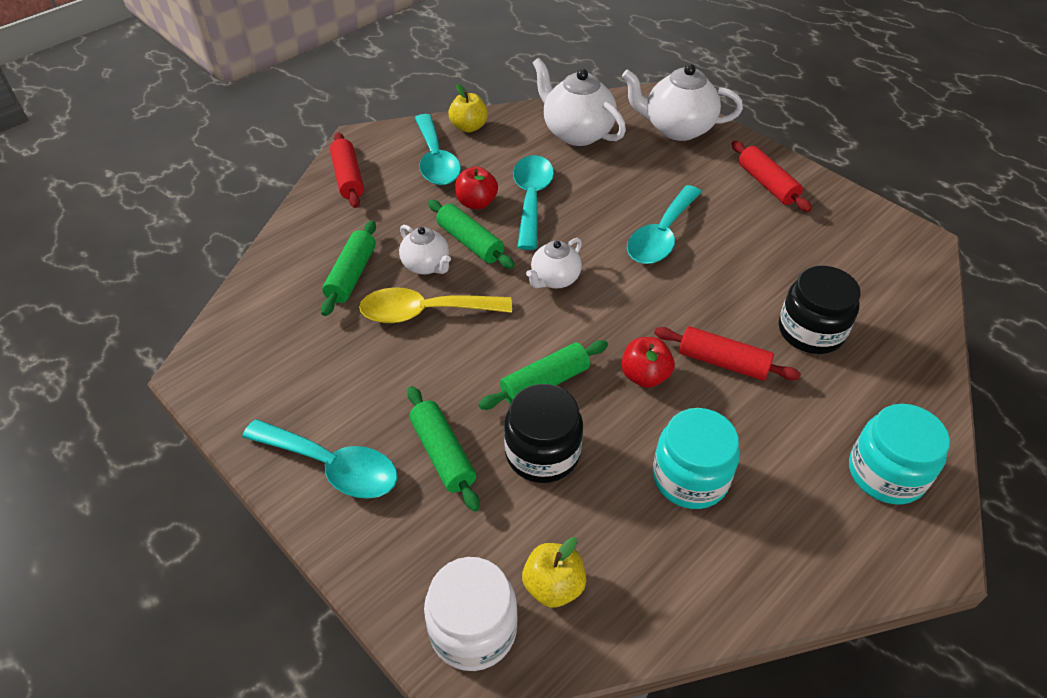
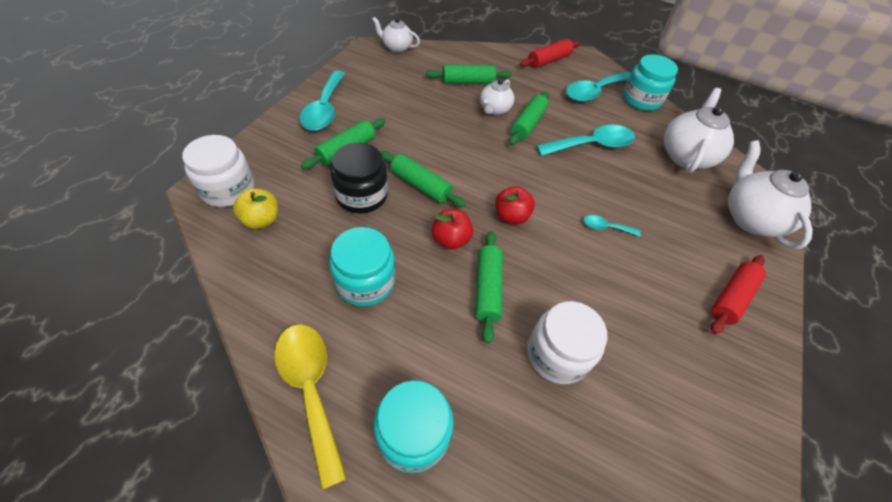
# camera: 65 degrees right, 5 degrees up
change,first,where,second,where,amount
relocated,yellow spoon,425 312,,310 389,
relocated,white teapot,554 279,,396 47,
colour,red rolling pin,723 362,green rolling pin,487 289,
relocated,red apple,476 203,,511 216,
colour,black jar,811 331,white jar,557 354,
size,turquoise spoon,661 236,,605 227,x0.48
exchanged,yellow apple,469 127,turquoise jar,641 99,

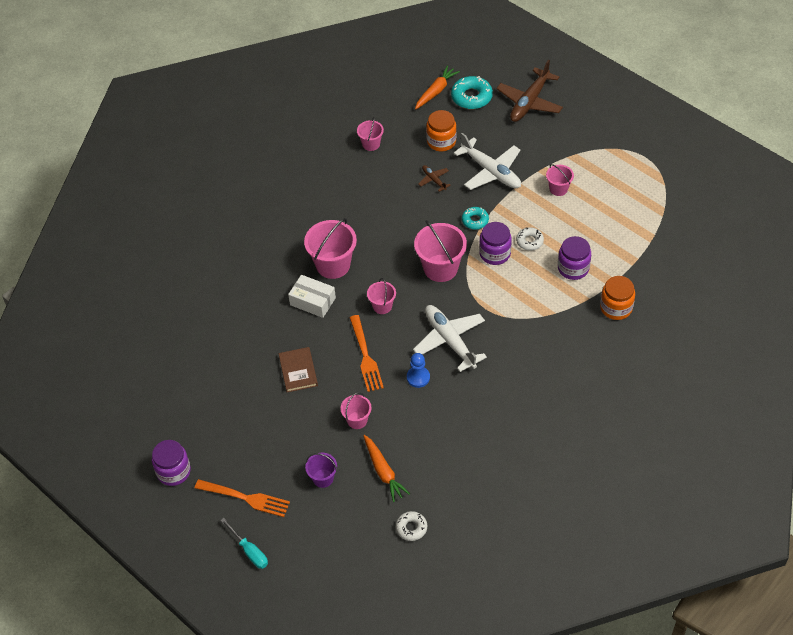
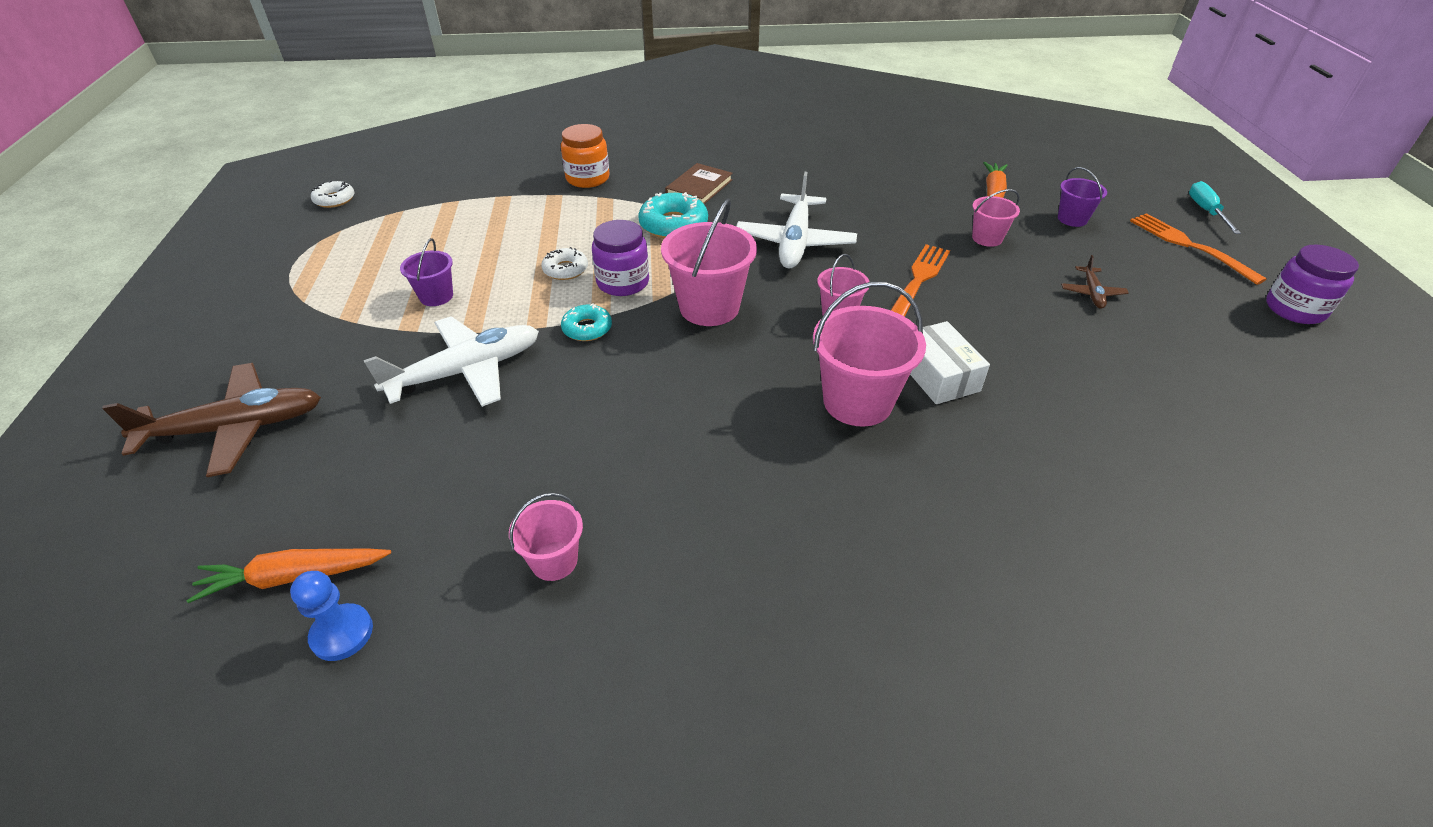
# camera: 140 degrees left, 10 degrees down
change,first,where,second,where,amount
relocated,blue pawn,418 377,,342 633,
relocated,white donut,411 528,,334 200,
spun,white plane,491 171,,465 371,60 degrees clockwise
colour,pink bucket,558 189,purple bucket,436 296,
relocated,turquoise donut,471 97,,673 225,
relocated,brown book,298 371,,699 187,
relocated,brown plane,434 180,,1092 293,
missing,orange jar,441 141,,,
missing,purple jar,573 268,,,

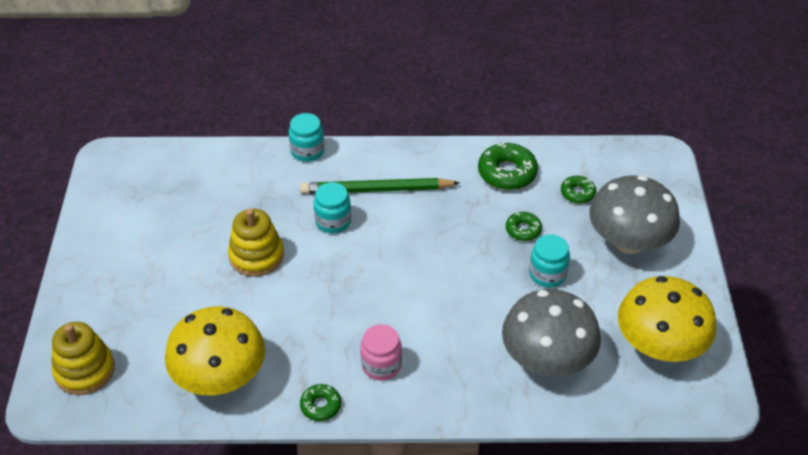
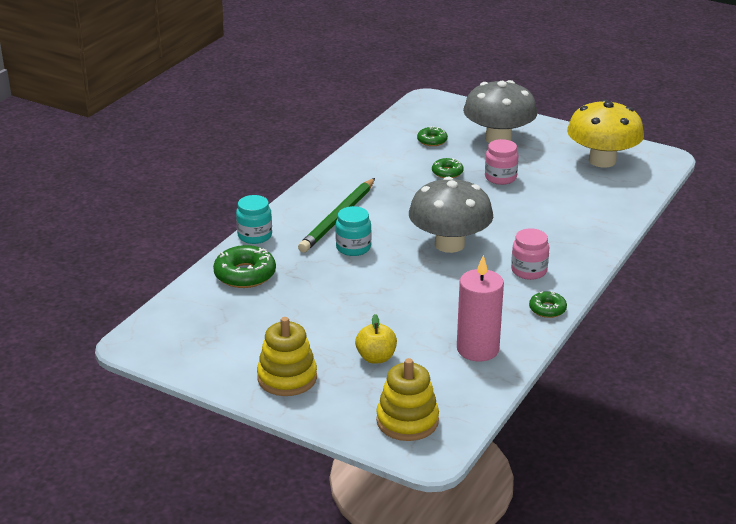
# camera: 60 degrees left, 15 degrees down
change,first,where,second,where,amount
relocated,green donut,507 173,,245 274,
relocated,yellow stacking toy,256 256,,287 378,
appeared,,,yellow apple,376 358,
relocated,grey mushroom,547 359,,449 244,
exchanged,yellow mushroom,220 377,pink candle,477 349,
colour,turquoise jar,547 274,pink jar,500 178,

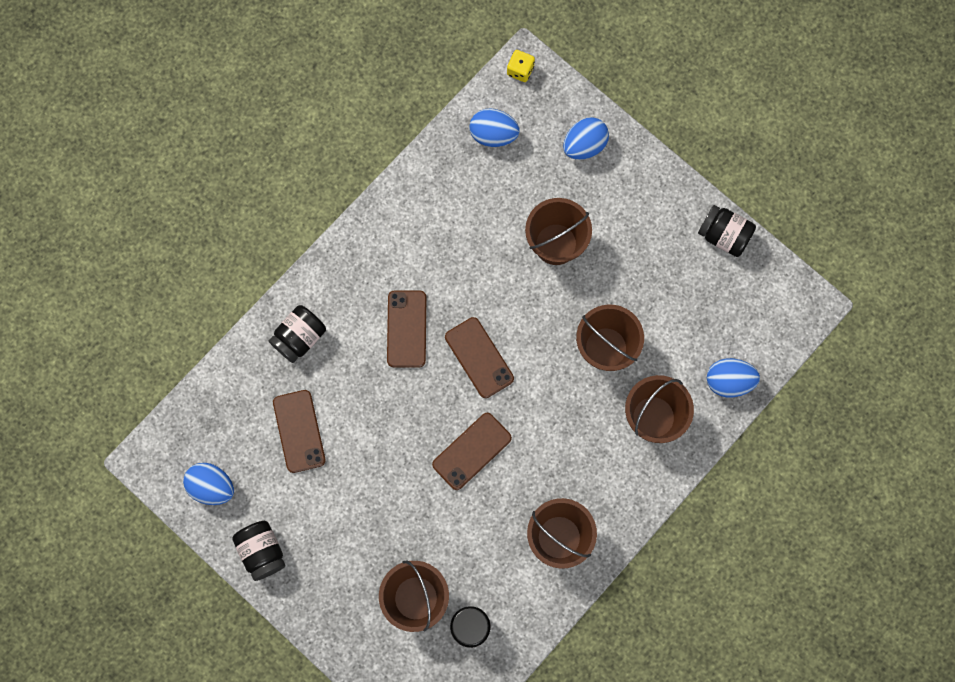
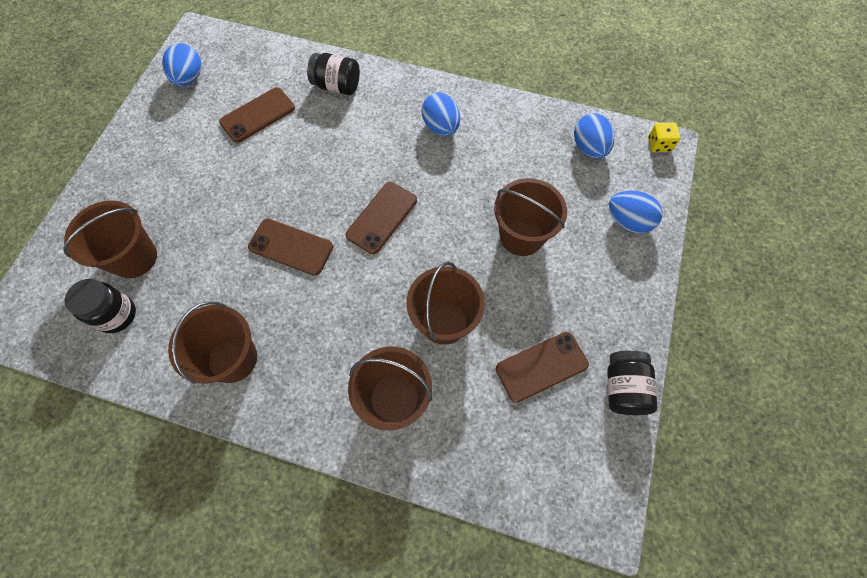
# camera: 65 degrees right, 10 degrees down
change,first,where,second,where,amount
relocated,blue egg,729 381,,441 127,
relocated,brown phone,406 329,,541 367,
missing,black jar,262 551,,,

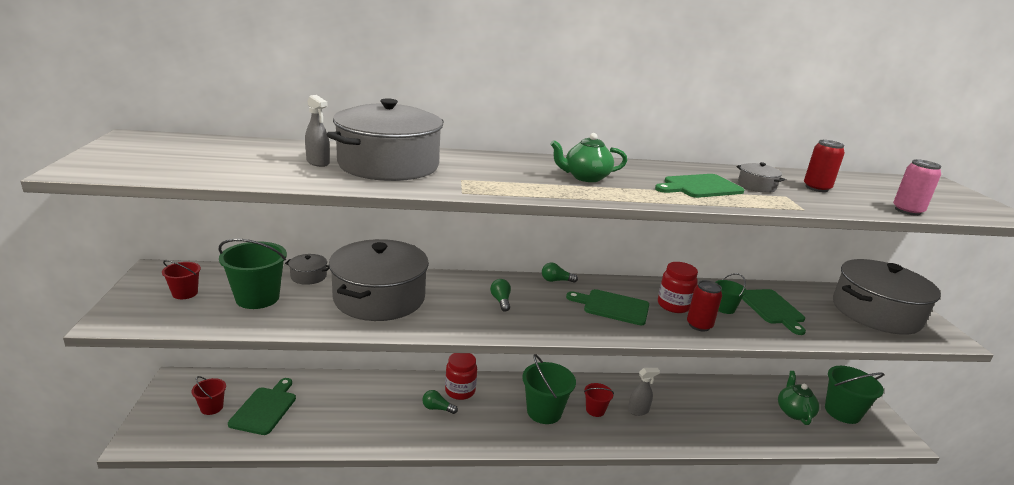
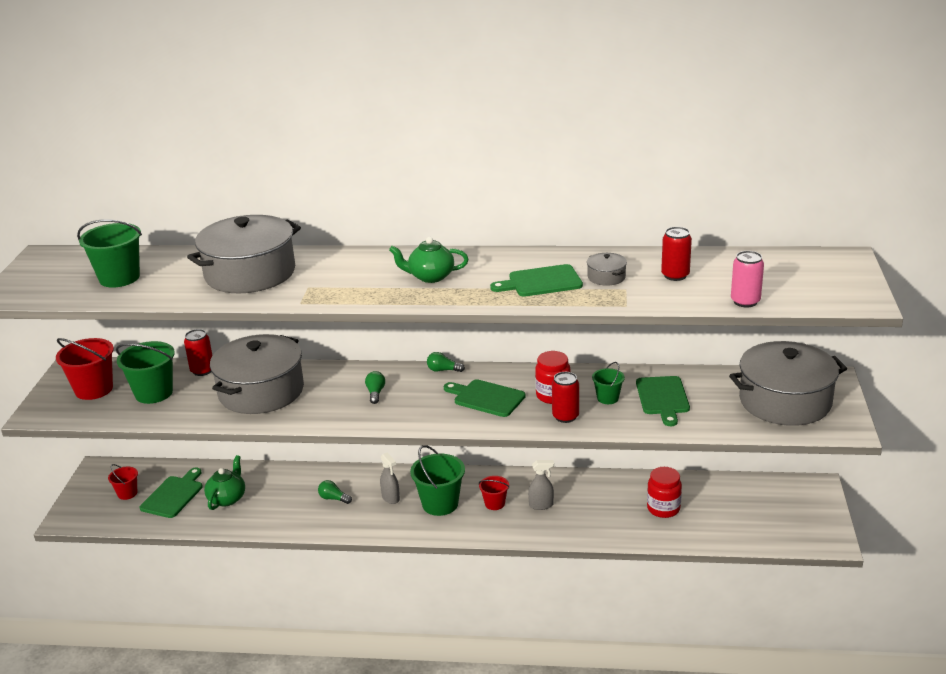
# camera: 15 degrees right, 5 degrees up
change,first,where,second,where,amount
size,red bucket,185 293,,94 389,x1.80
relocated,green bucket,842 412,,119 278,
exchanged,grey pot,308 276,red can,202 370,
relocated,green teapot,794 412,,227 498,
relocated,grey spray bottle,318 162,,391 498,
relocated,red jar,460 391,,663 509,

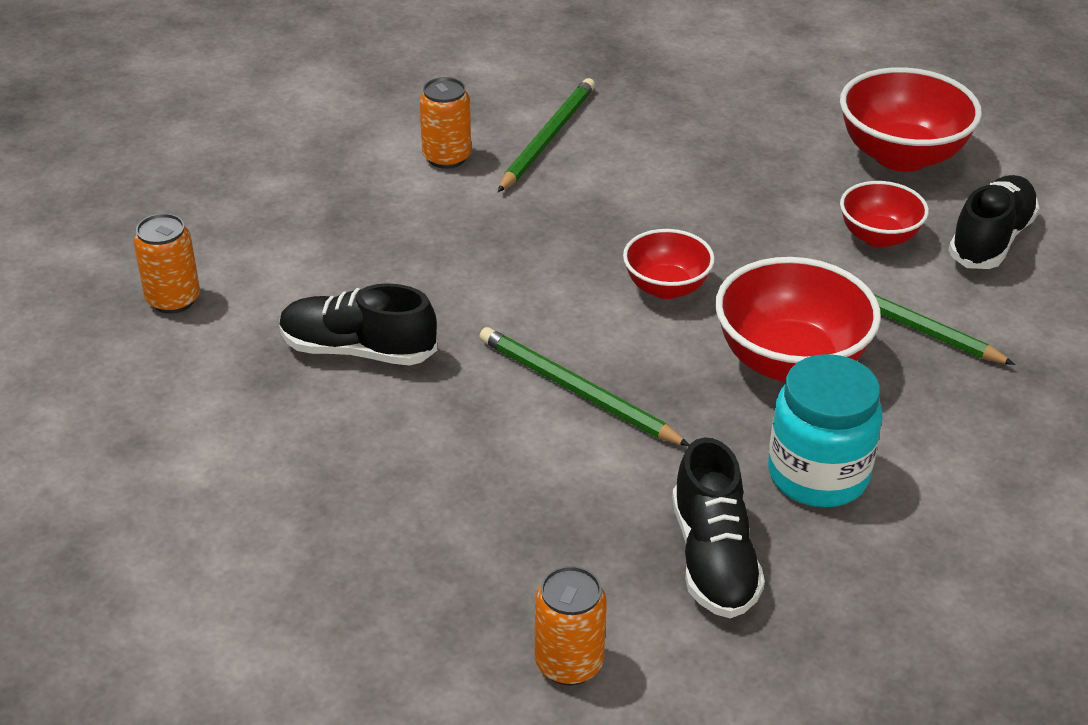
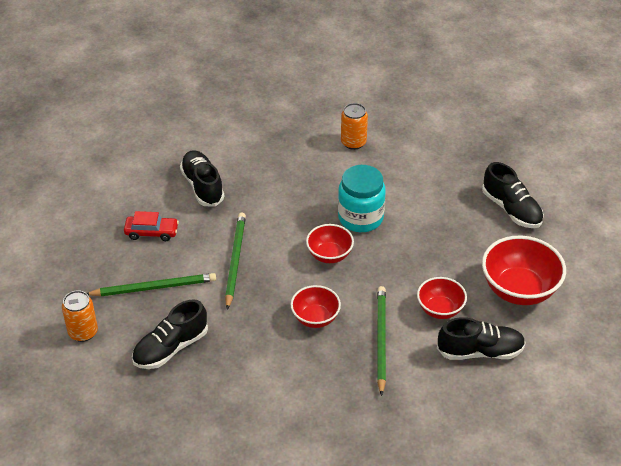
# camera: 55 degrees right, 5 degrees up
change,first,where,second,where,amount
relocated,green pencil,548 138,,154 287,
appeared,,,red car,151 232,
size,red bowl,790 362,,315 318,x0.59
relocated,turquoise jar,818 475,,360 218,
appeared,,,black shoe,511 209,
missing,orange can,173 300,,,

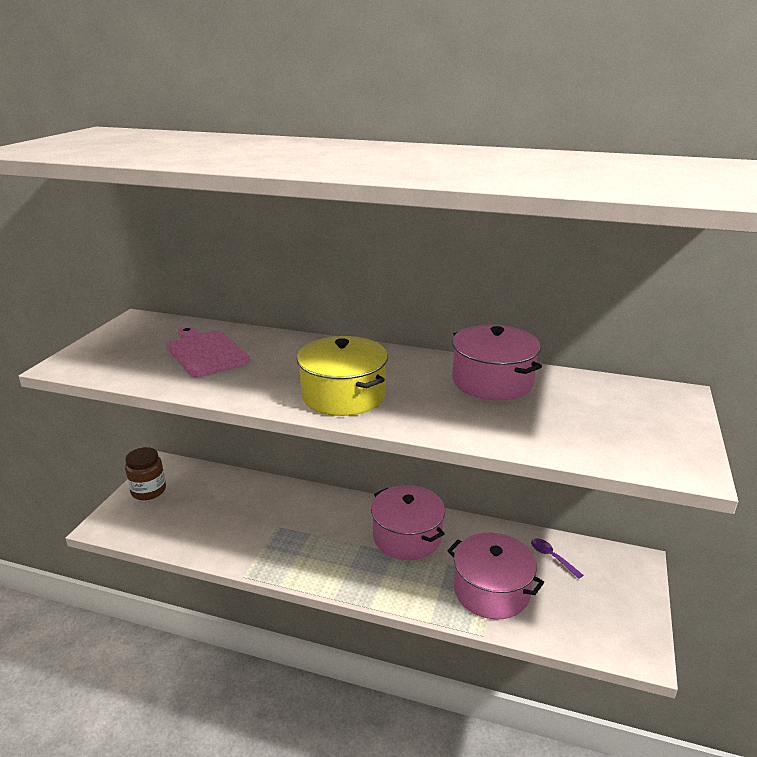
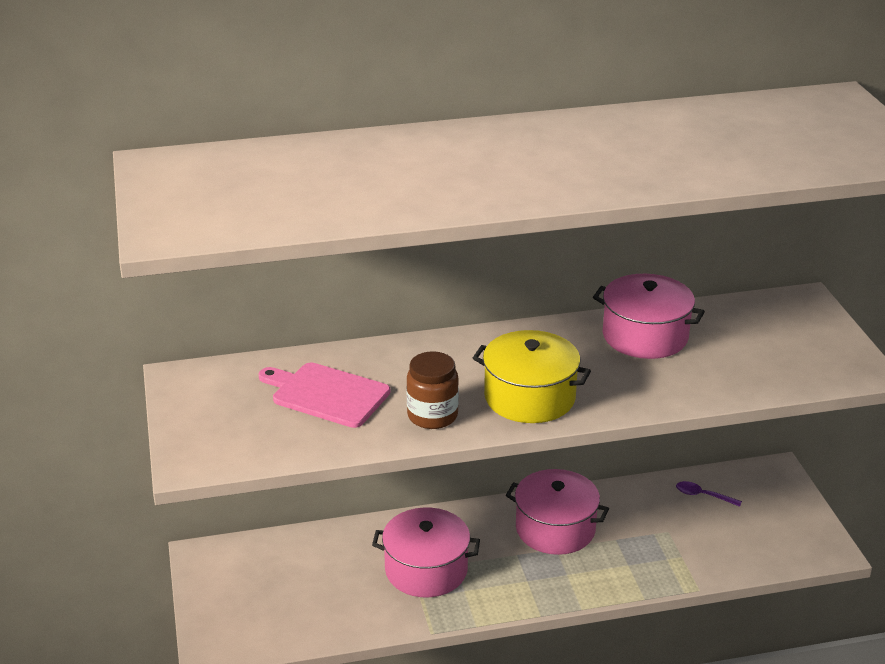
# camera: 30 degrees left, 5 degrees up
change,first,where,second,where,amount
relocated,pink pot,491 591,,426 570,
relocated,brown jar,148 491,,432 416,

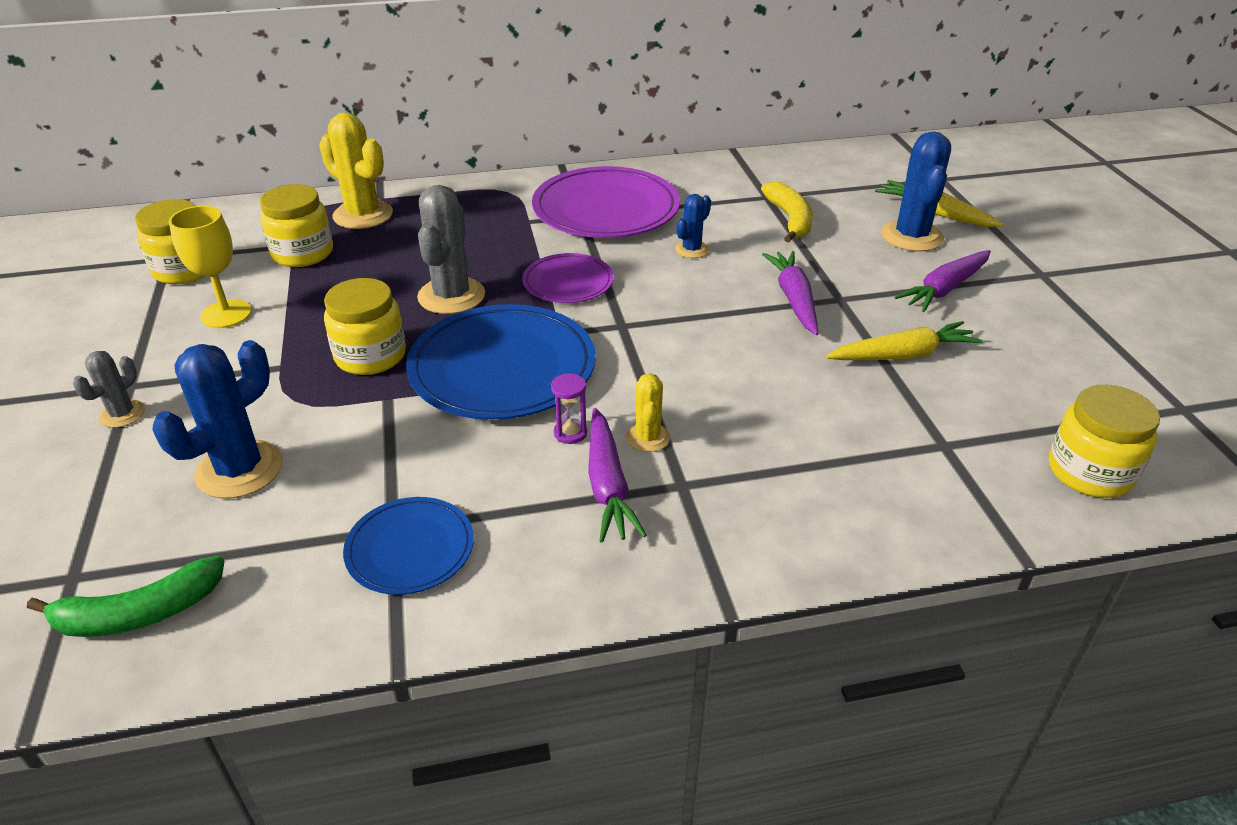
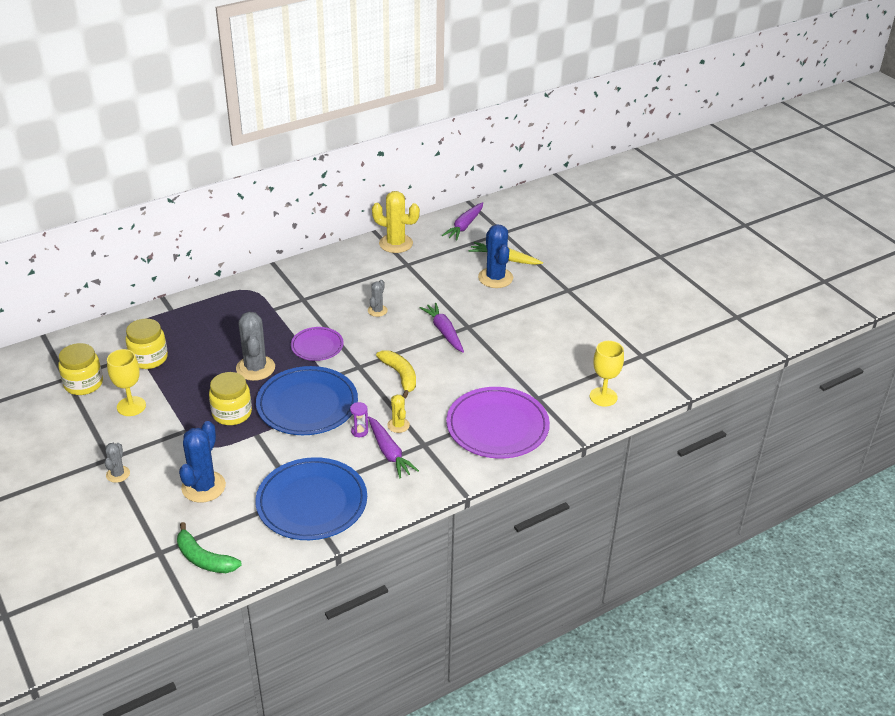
# camera: 20 degrees left, 0 degrees up
change,first,where,second,where,amount
spun,green banana,139 613,,204 558,75 degrees clockwise
size,blue plate,410 549,,312 502,x1.81
colour,blue cactus,691 250,grey cactus,377 310,
relocated,yellow cactus,363 215,,396 243,
relocated,yellow banana,790 219,,400 376,
relocated,purple carrot,944 289,,464 226,
relocated,purple plate,606 209,,497 426,
exchanged,yellow jar,1089 472,yellow goblet,603 397,
missing,yellow carrot,903 355,,,

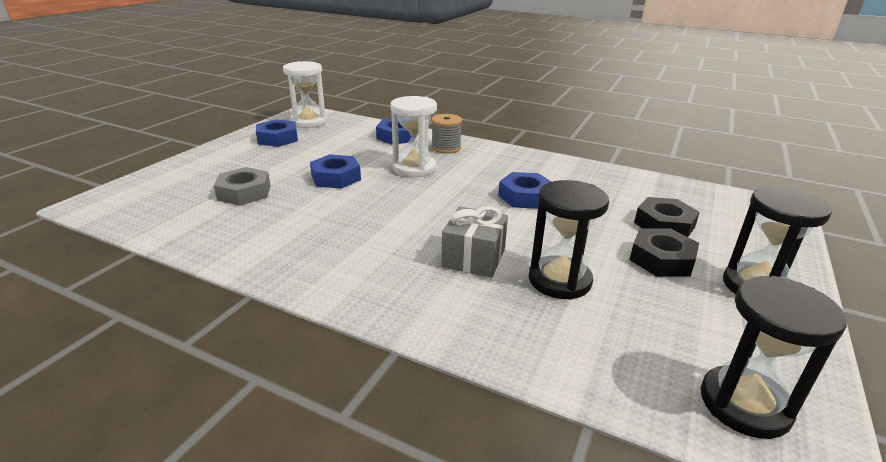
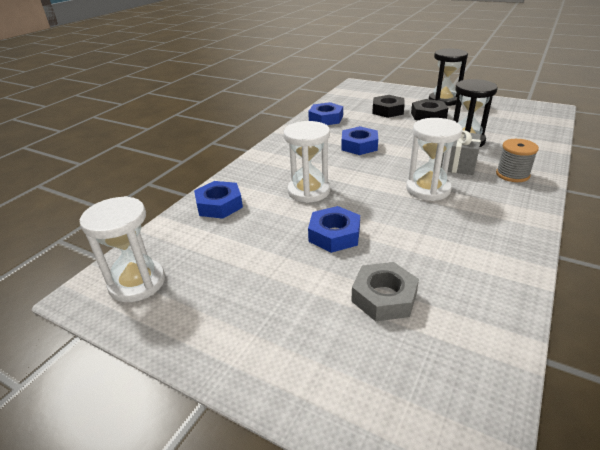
# camera: 85 degrees left, 5 degrees up
change,first,where,second,where,amount
relocated,blue nut,277 138,,326 118,
appeared,,,white hourglass,428 189,
relocated,grey spool,446 148,,512 174,
missing,black hourglass,744 404,,,

